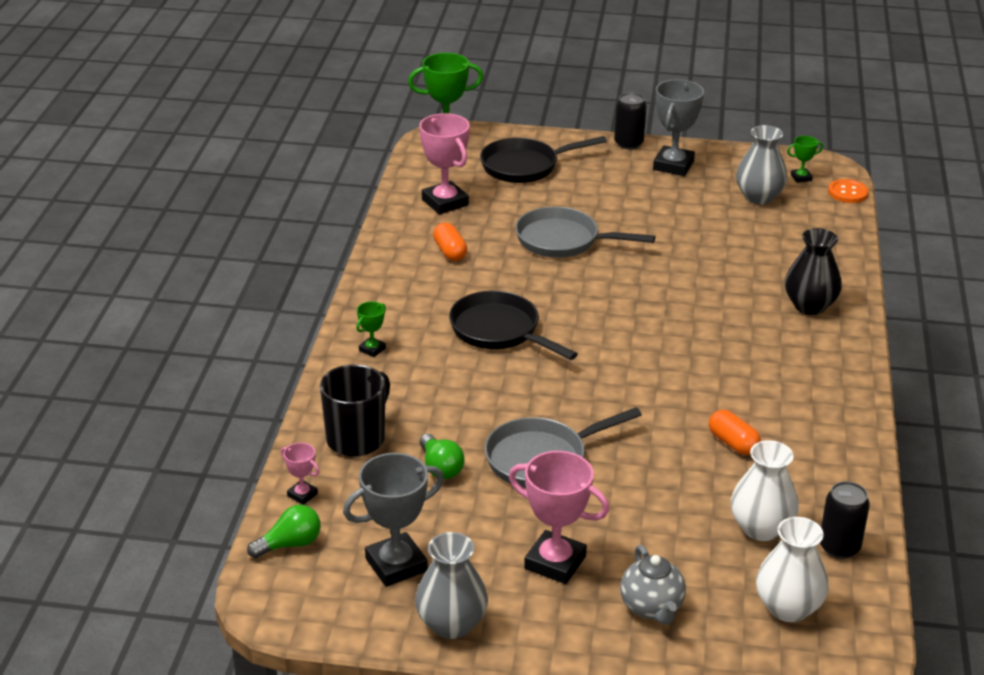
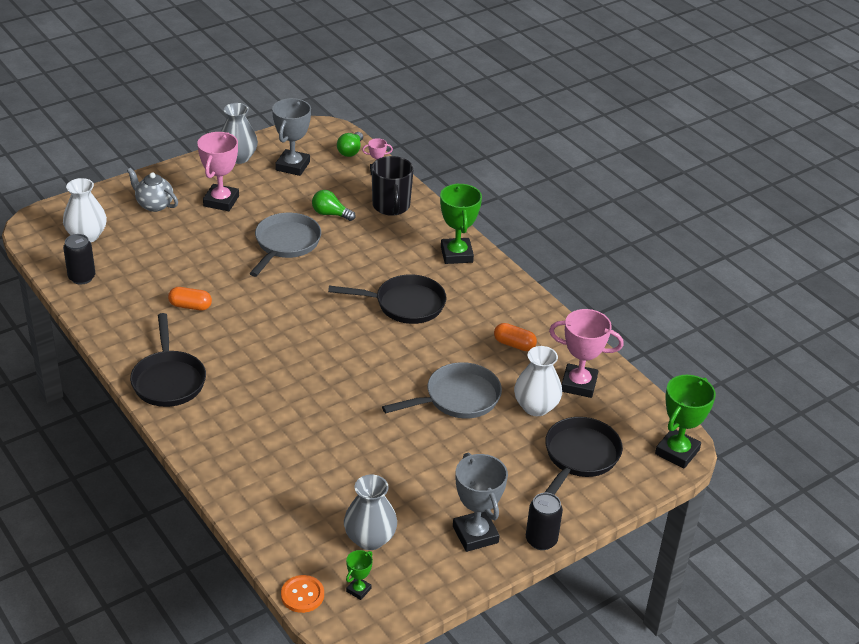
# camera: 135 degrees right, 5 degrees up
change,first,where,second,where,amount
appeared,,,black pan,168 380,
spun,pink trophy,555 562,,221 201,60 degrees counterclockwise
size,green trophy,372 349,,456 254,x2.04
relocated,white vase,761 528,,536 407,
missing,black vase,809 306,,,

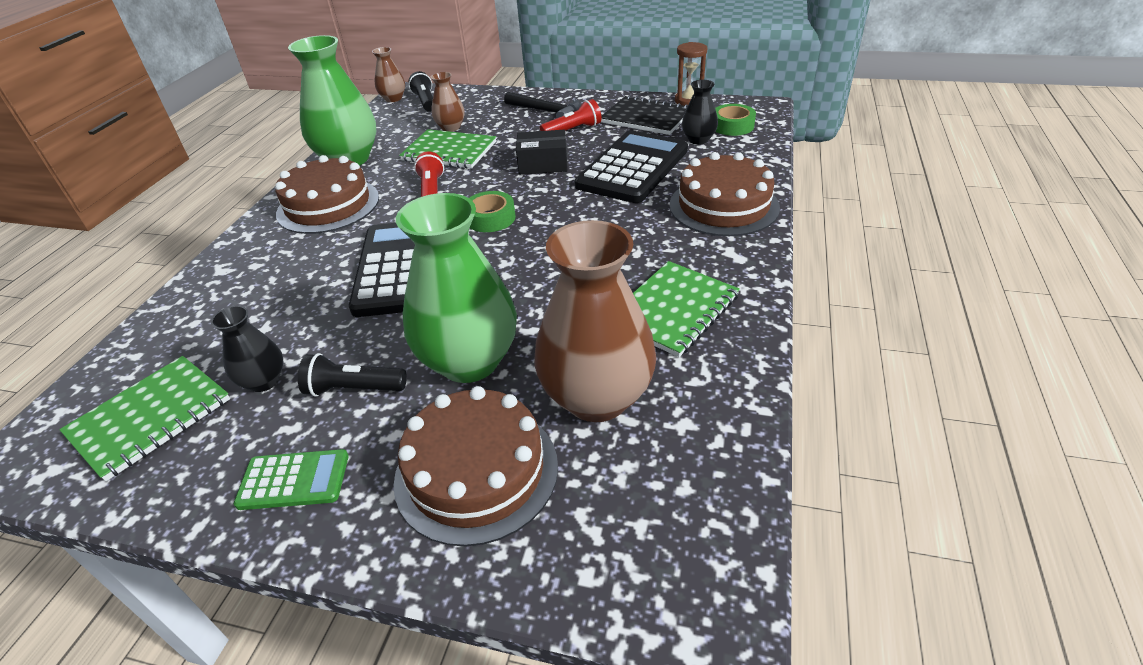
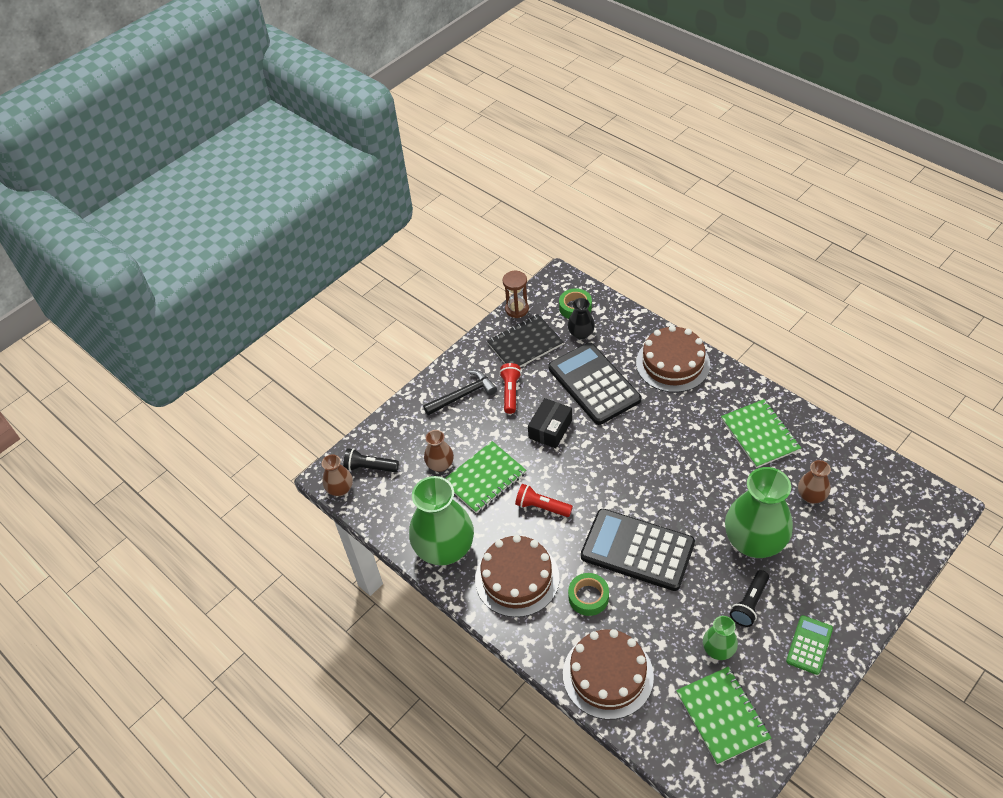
# camera: 60 degrees left, 10 degrees up
change,first,where,second,where,amount
relocated,brown cake,476 471,,608 675,
relocated,green tape,490 218,,588 597,
colour,black vase,264 381,green vase,718 649,
size,brown vase,597 397,,811 496,x0.49

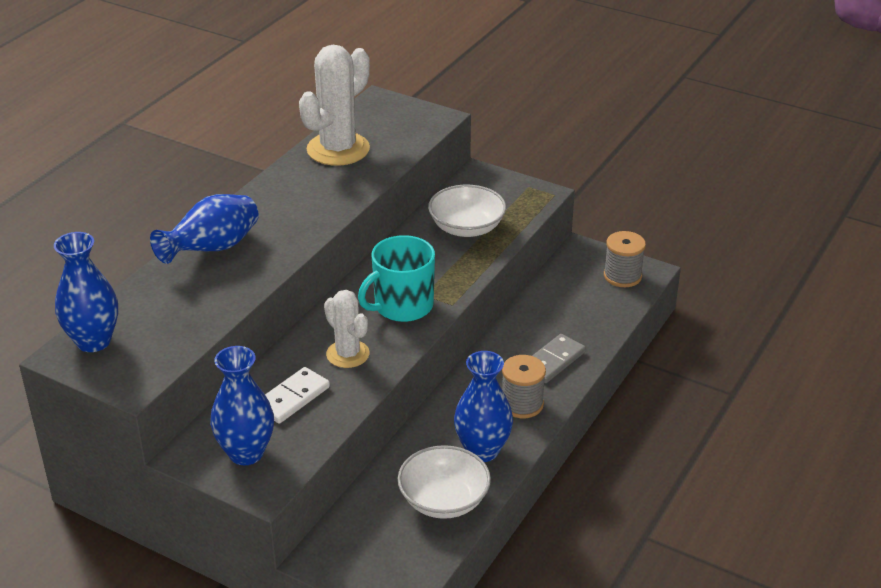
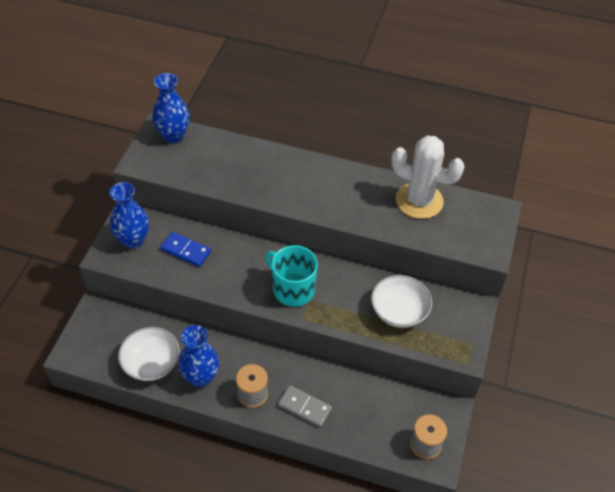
# camera: 75 degrees right, 15 degrees up
change,first,where,second,where,amount
colour,white domino,292 398,blue domino,186 250,
missing,blue vase,212 249,,,
missing,white cactus,348 354,,,

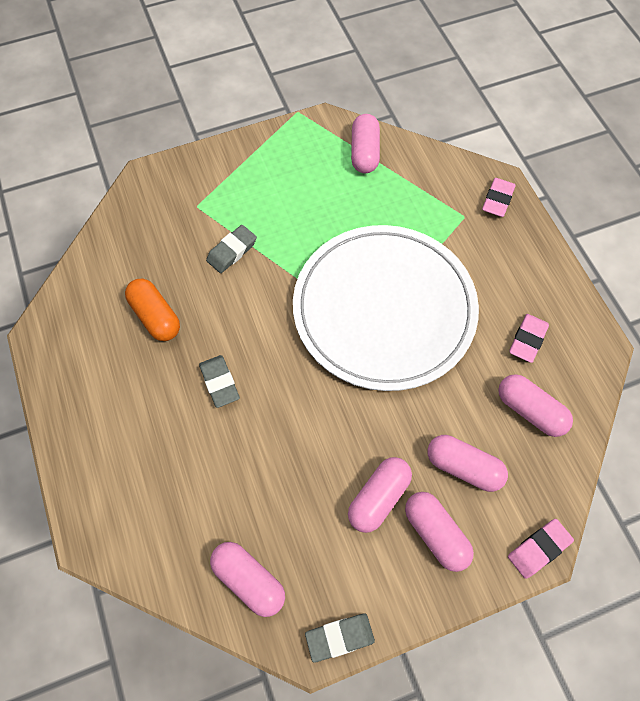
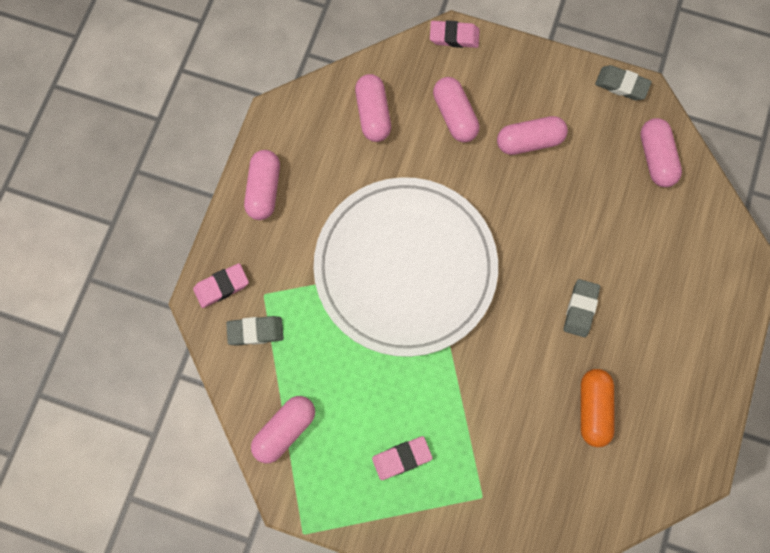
# camera: 140 degrees left, 10 degrees up
change,first,where,second,where,amount
relocated,grey eraser,232 251,,255 331,
relocated,pink capsule,435 533,,264 190,
relocated,pink eraser,527 340,,402 458,

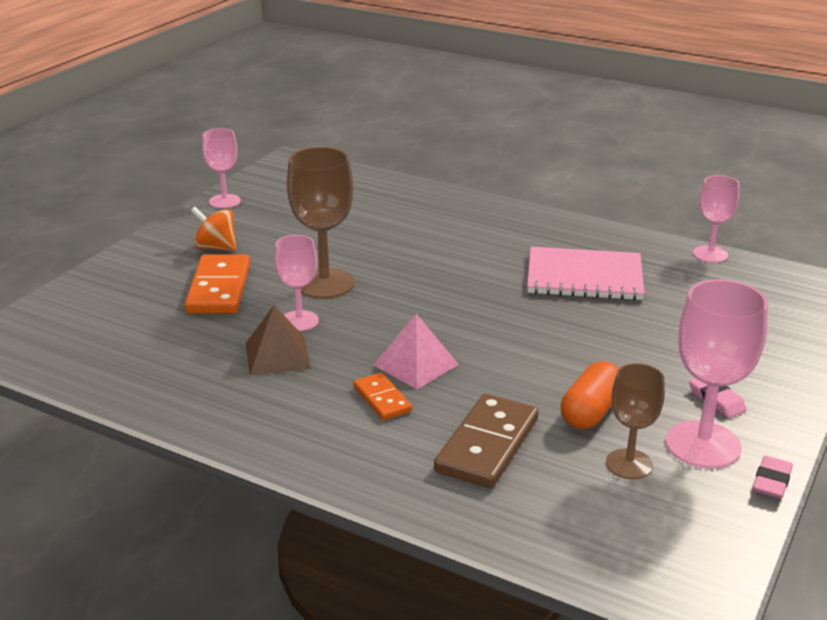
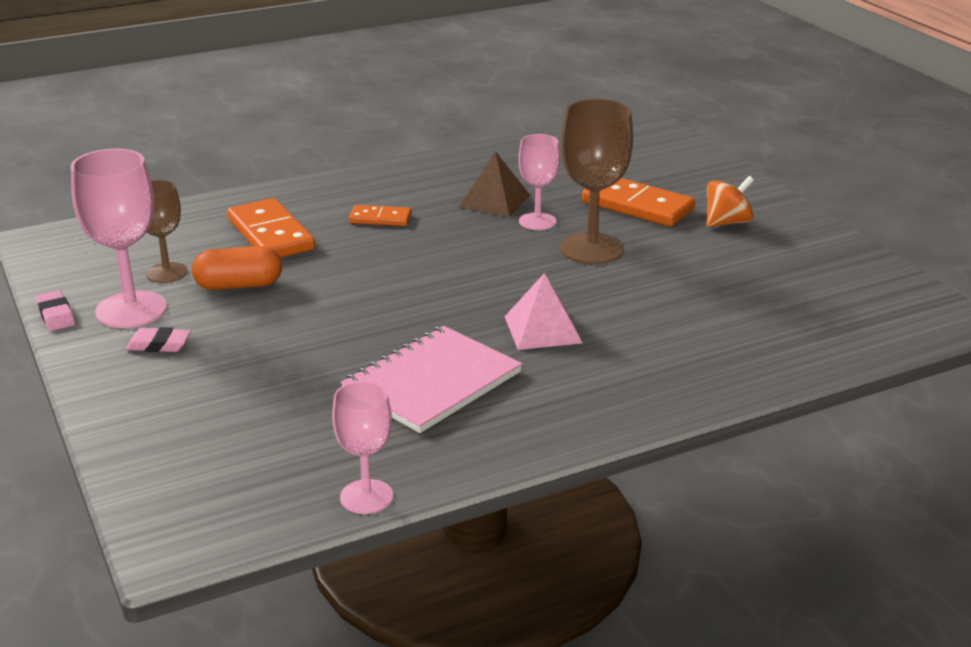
# camera: 125 degrees right, 0 degrees up
change,first,where,second,where,amount
spun,orange capsule,590 412,,239 285,75 degrees counterclockwise
colour,brown domino,487 445,orange domino,270 234,
relocated,pink pyramid,416 364,,543 329,
missing,pink goblet,224 201,,,

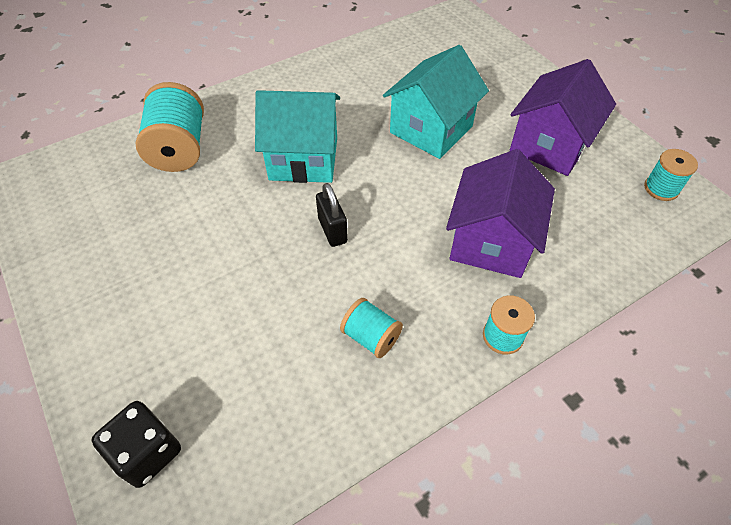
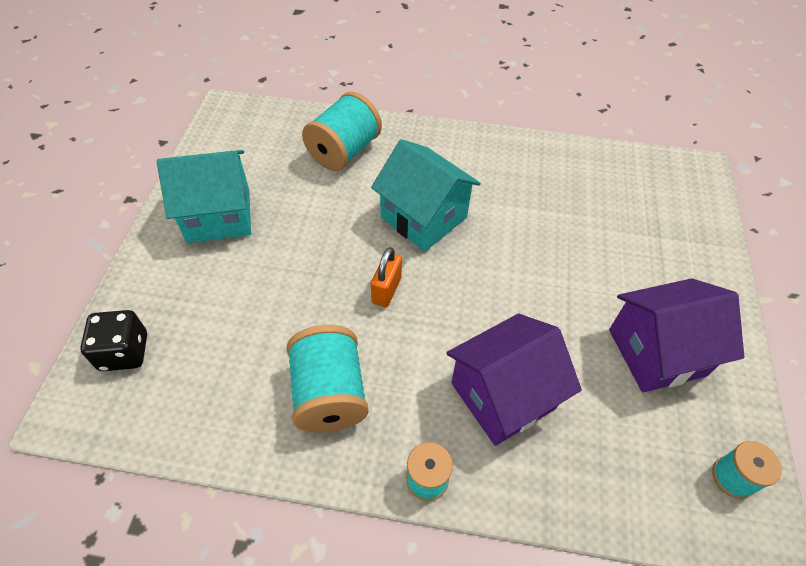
# camera: 40 degrees right, 0 degrees up
change,first,where,second,where,amount
relocated,turquoise house,431 129,,219 215,
size,turquoise spool,371 337,,329 393,x1.77
colour,black padlock,332 230,orange padlock,386 290,

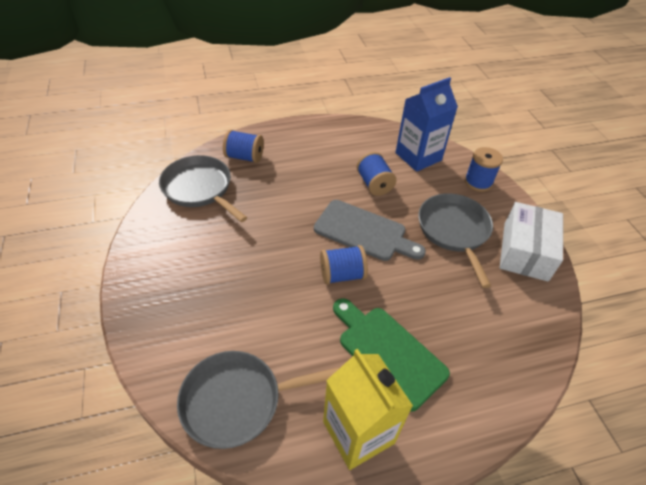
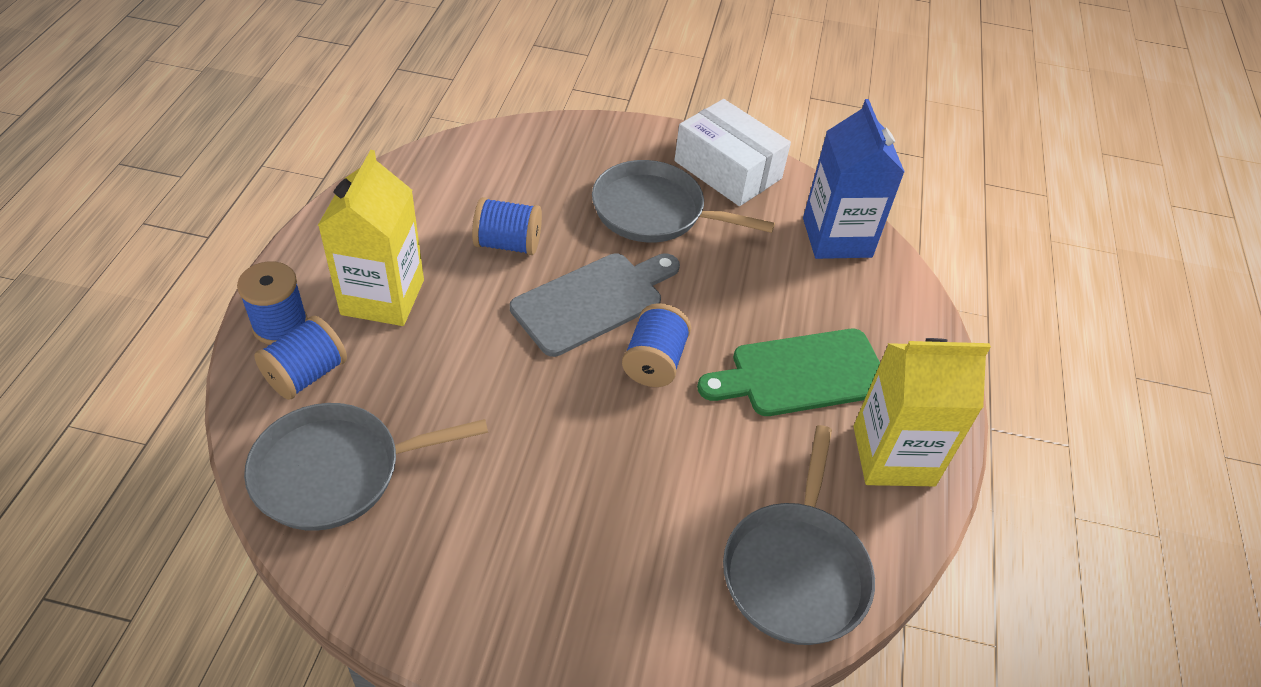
# camera: 65 degrees left, 0 degrees up
change,first,where,second,where,amount
relocated,blue spool,478 182,,280 325,
appeared,,,yellow carton,382 297,
relocated,blue carton,418 156,,837 237,

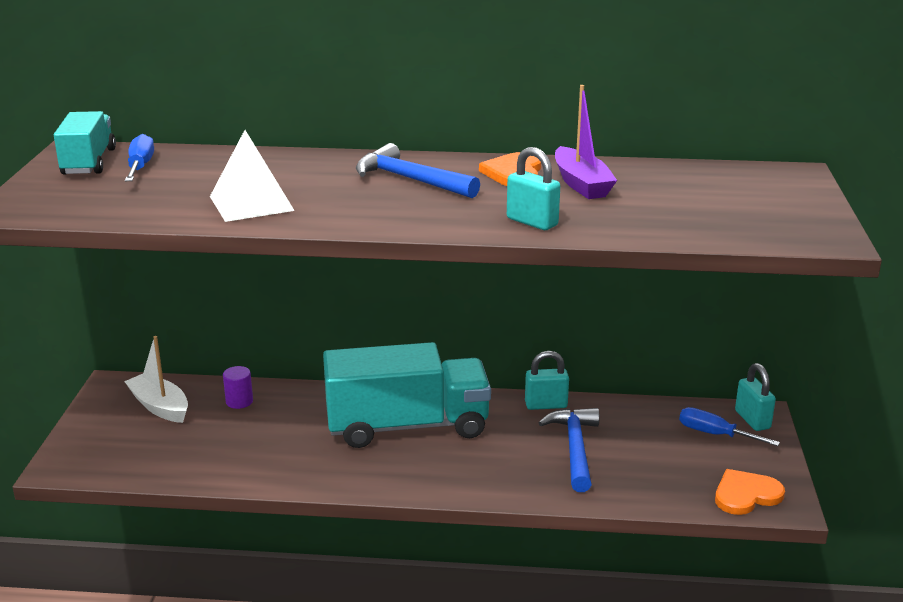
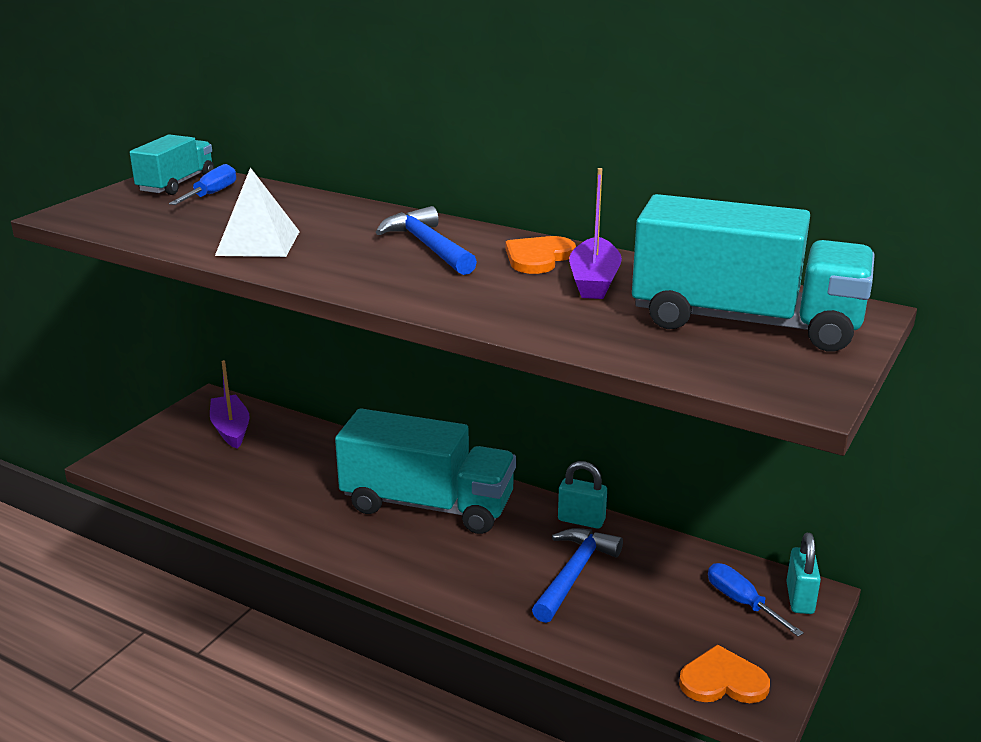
# camera: 25 degrees right, 0 degrees up
change,first,where,second,where,amount
colour,white boat,160 406,purple boat,231 429,
appeared,,,turquoise truck,745 322,
missing,purple cylinder,239 401,,,
missing,turquoise padlock,532 222,,,

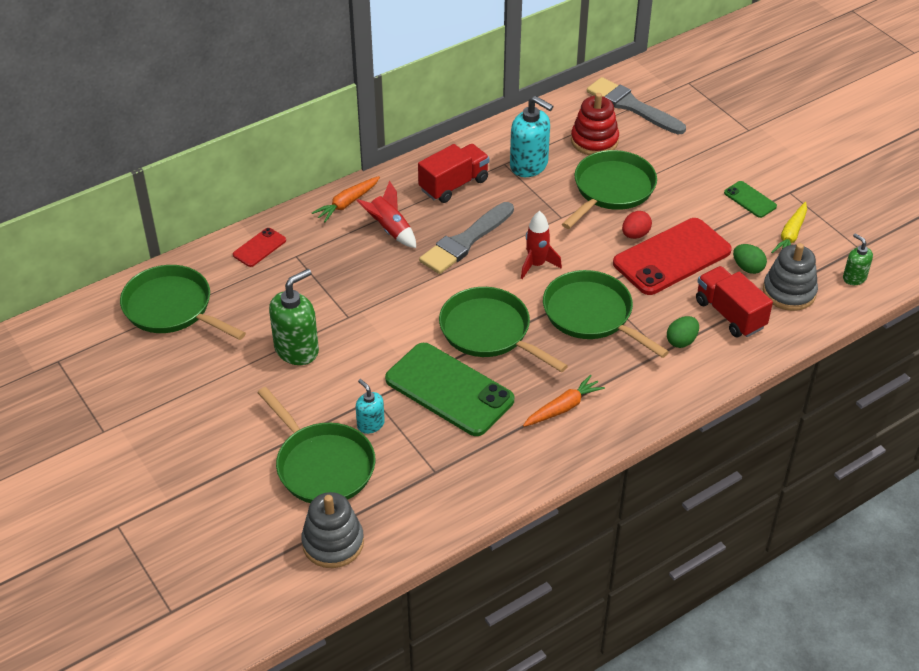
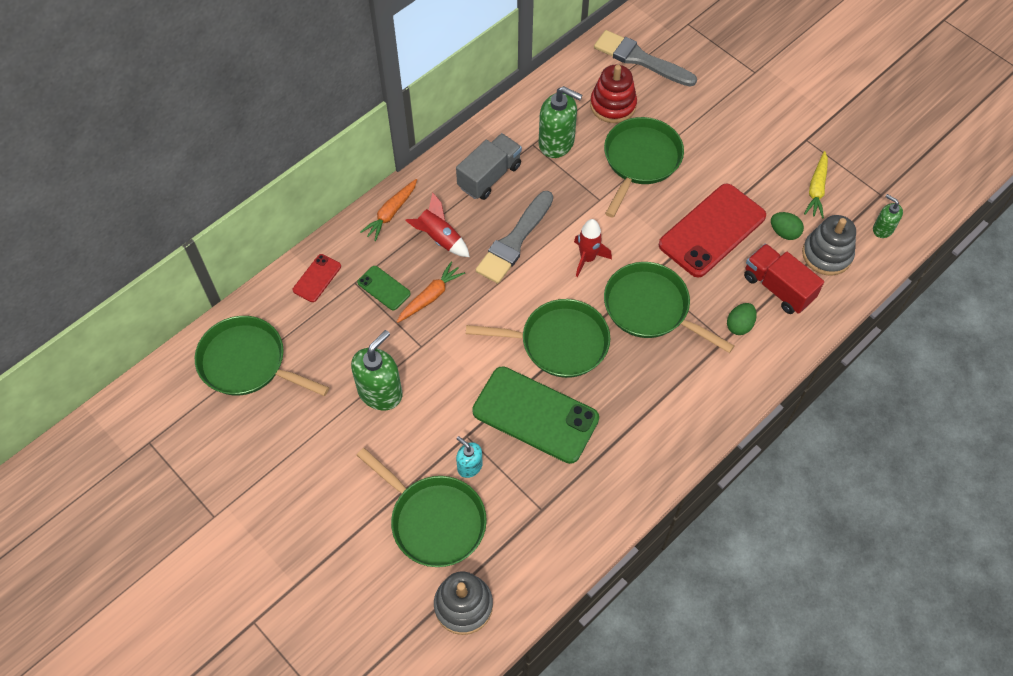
# camera: 10 degrees left, 15 degrees up
change,first,where,second,where,amount
relocated,green phone,750 200,,384 288,
relocated,orange carrot,563 407,,430 296,
colour,red truck,454 185,grey truck,489 176,
spun,green pan,489 332,,559 342,150 degrees clockwise
colour,turquoise soap dispenser,529 165,green soap dispenser,556 143,
missing,red egg,635 235,,,

